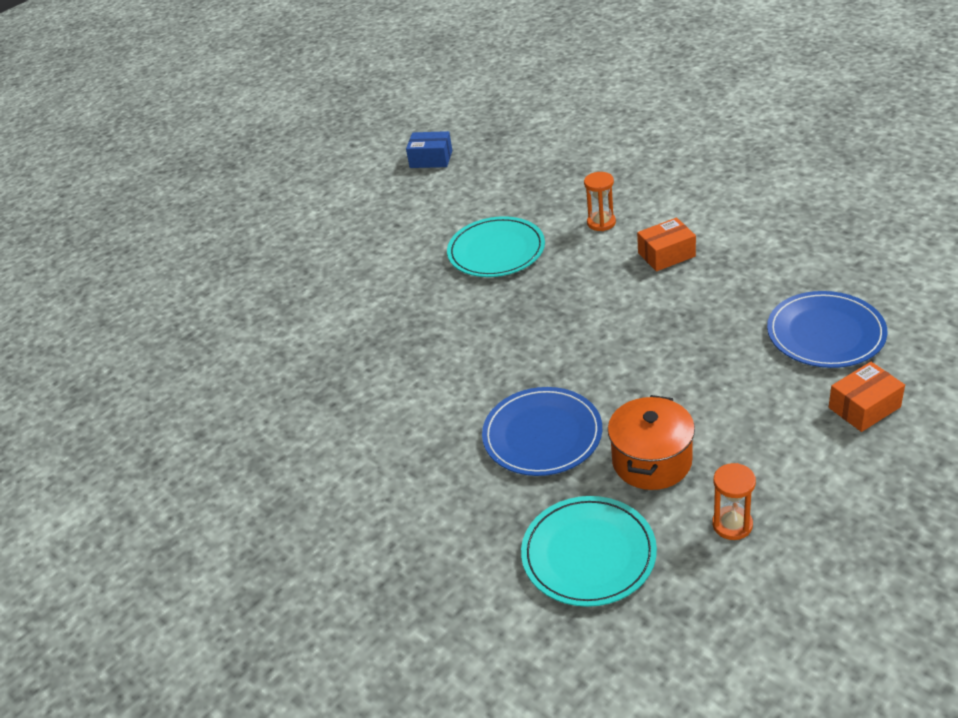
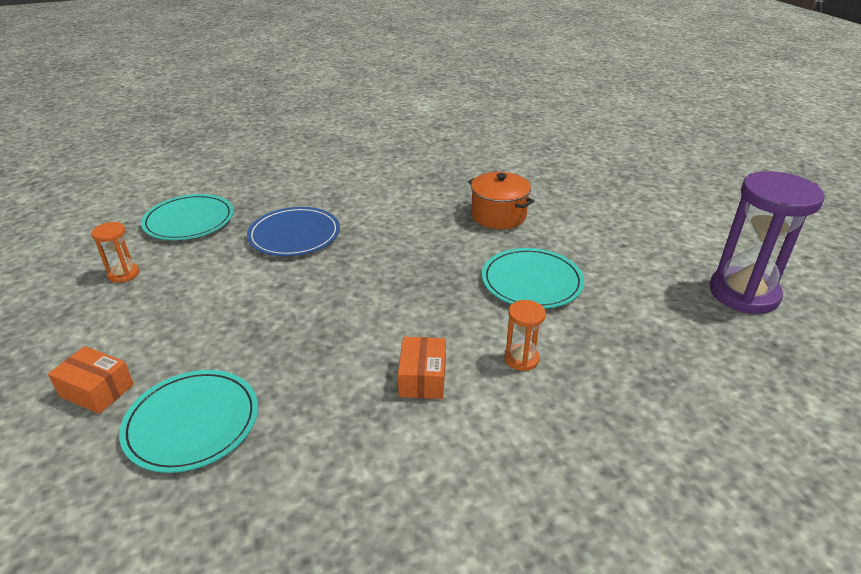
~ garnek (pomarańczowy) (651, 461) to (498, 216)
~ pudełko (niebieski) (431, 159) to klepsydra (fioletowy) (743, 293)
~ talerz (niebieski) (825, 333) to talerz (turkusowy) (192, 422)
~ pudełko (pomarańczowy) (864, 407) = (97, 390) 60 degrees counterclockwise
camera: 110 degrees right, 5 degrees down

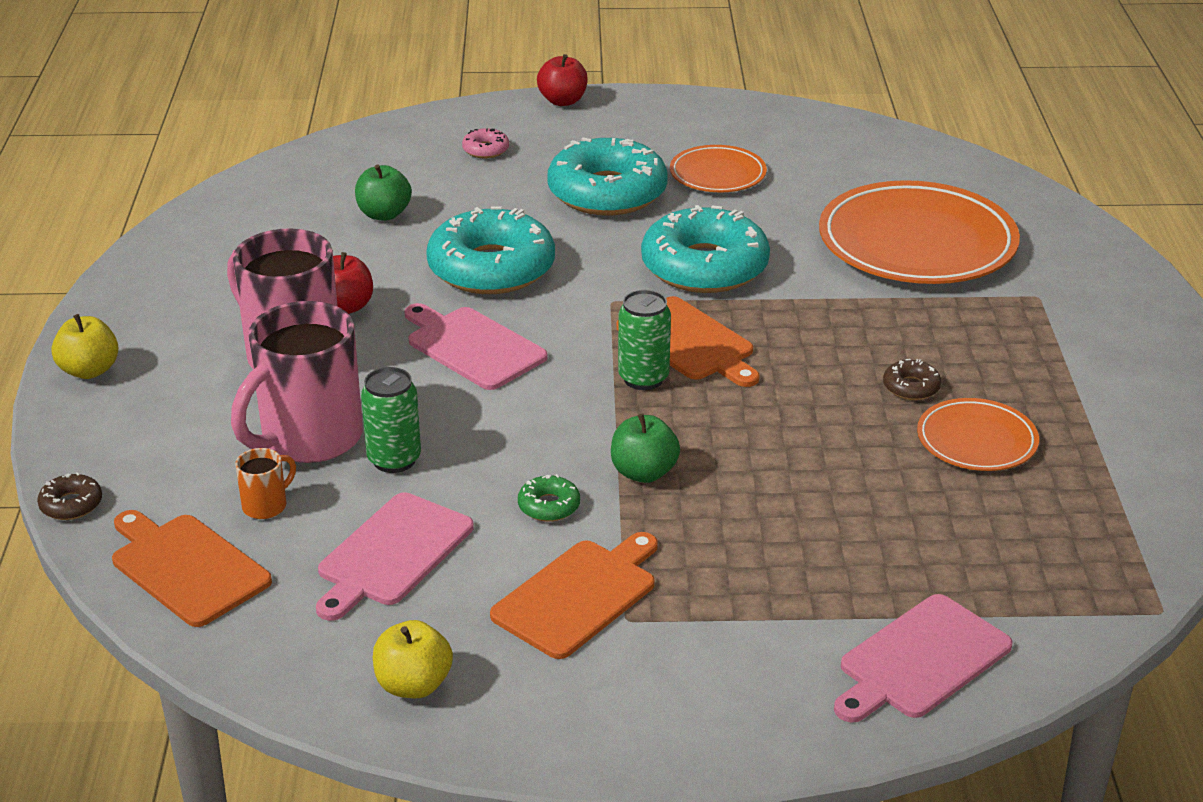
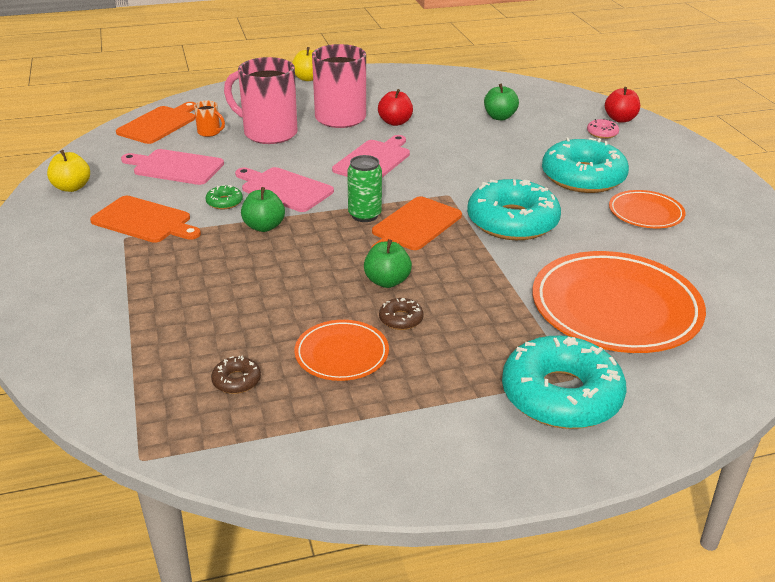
- puszka (zielony) (394, 460)
+ jabłko (zielony) (387, 281)
~ donut (brązowy) (71, 504) to (236, 381)
~ donut (turkusowy) (491, 268) to (561, 395)
~ jabłko (czerwony) (563, 101) to (620, 119)
~ deska do krojenia (różowy) (920, 660) to (284, 189)
camera: 75 degrees right, 0 degrees up

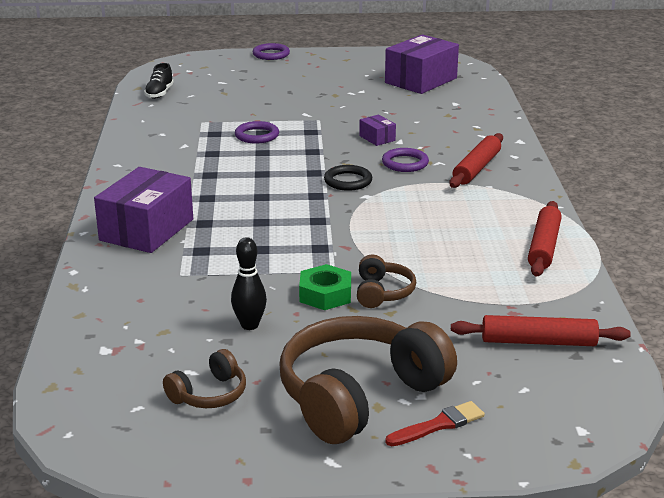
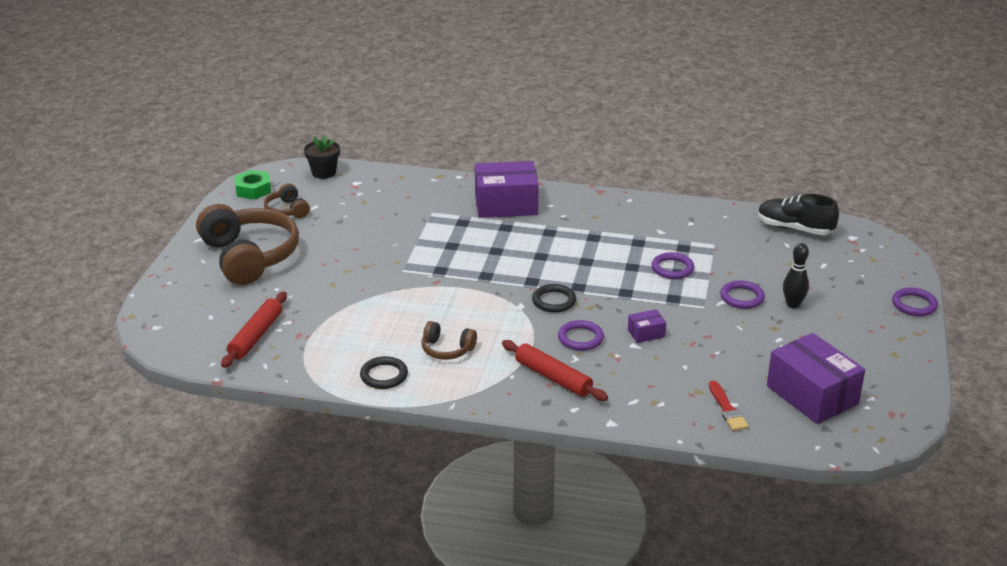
+ doniczka (czarny) (324, 172)
+ pierścień (fioletowy) (742, 297)
~ kręgiel (czarny) (249, 325) to (793, 304)
~ nakrętka (zielony) (325, 294) to (253, 189)
~ słuchawki (brązowy) (382, 292) to (447, 349)
~ pędzel (czerwony) (438, 425) to (727, 409)
~ wałek do ciasta (czerwony) (543, 247) to pierścień (czarny) (384, 375)
~ pudełko (fioletowy) (147, 230) = (506, 204) 45 degrees counterclockwise
~ but (czarny) (159, 93) = (794, 228) x1.57
camera: 105 degrees right, 5 degrees up

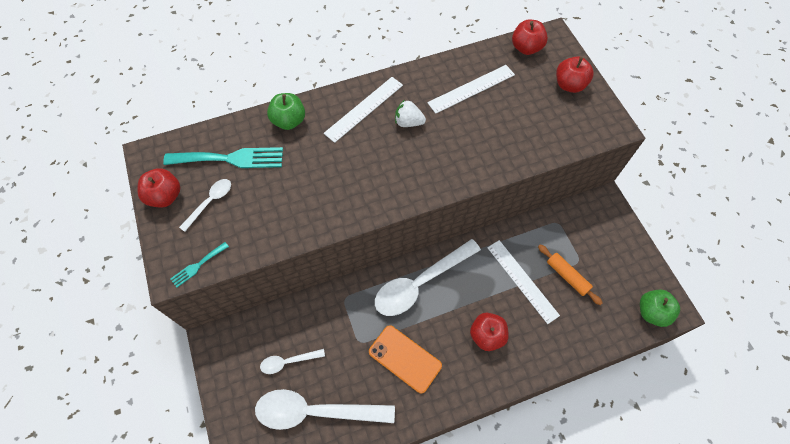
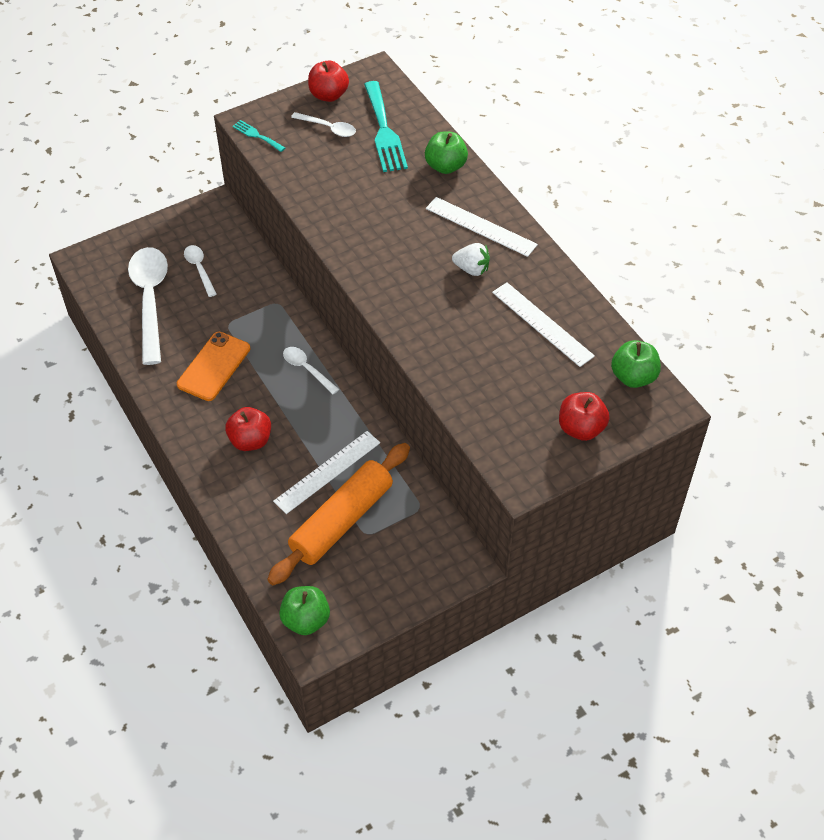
~ jabłko (czerwony) (526, 48) to jabłko (zielony) (633, 377)
~ truskawka (biały) (408, 122) = (472, 269) 105 degrees clockwise
~ łyżka (biały) (420, 283) = (306, 369) x0.49
~ wałek do ciasta (pomarańczowy) (567, 276) = (342, 521) x1.89
camera: 80 degrees right, 10 degrees down

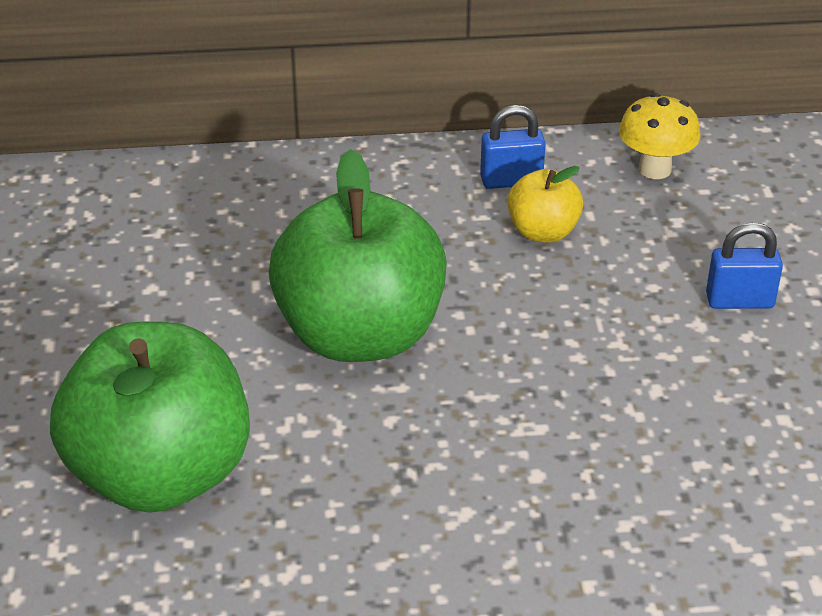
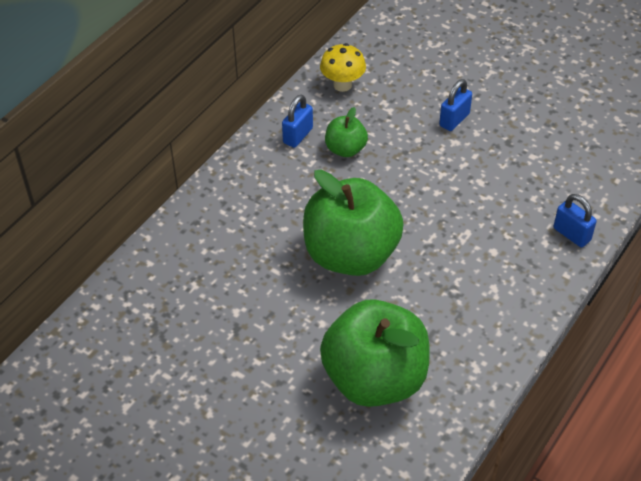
+ kłódka (niebieski) (571, 234)
~ jabłko (żółty) (543, 232) to jabłko (zielony) (345, 149)
camera: 50 degrees left, 10 degrees up

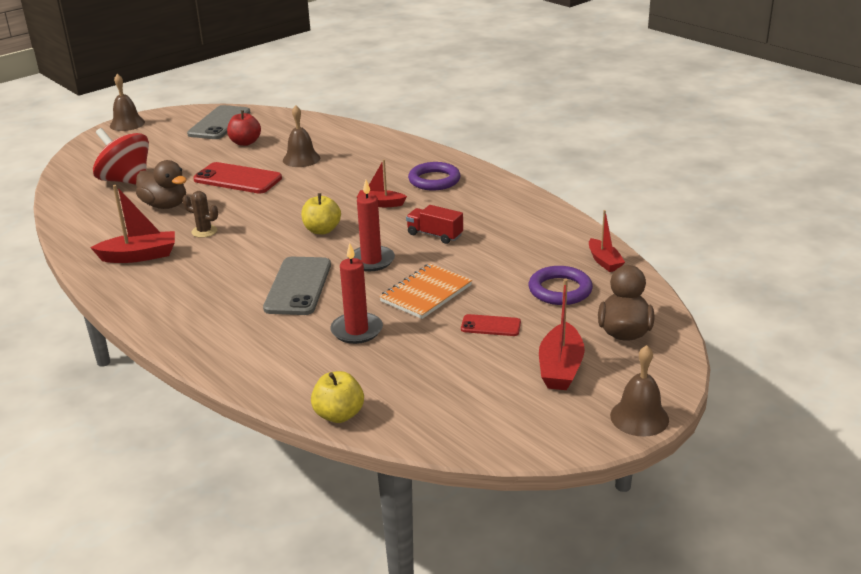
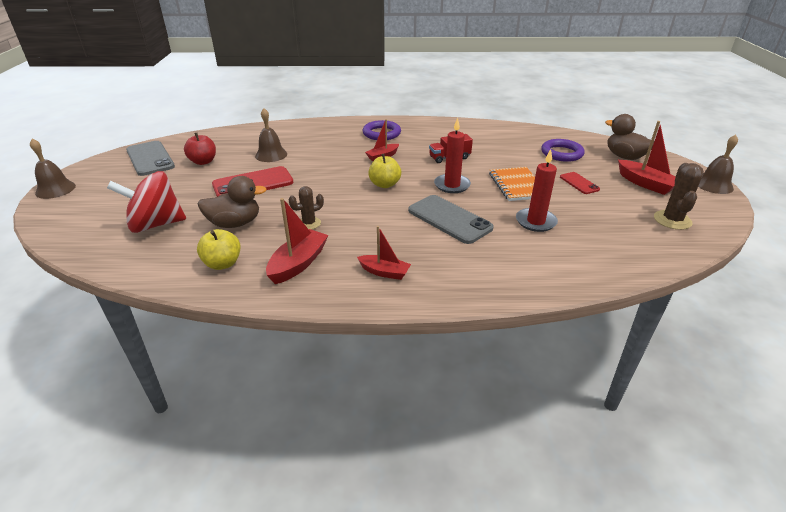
+ kaktus (brązowy) (672, 220)
~ jabłko (żółty) (339, 415) to (223, 263)
~ łódka (czerwony) (604, 261) to (384, 272)
~ telefon (czerwony) (490, 326) = (579, 183) 75 degrees counterclockwise
camera: 50 degrees left, 5 degrees up

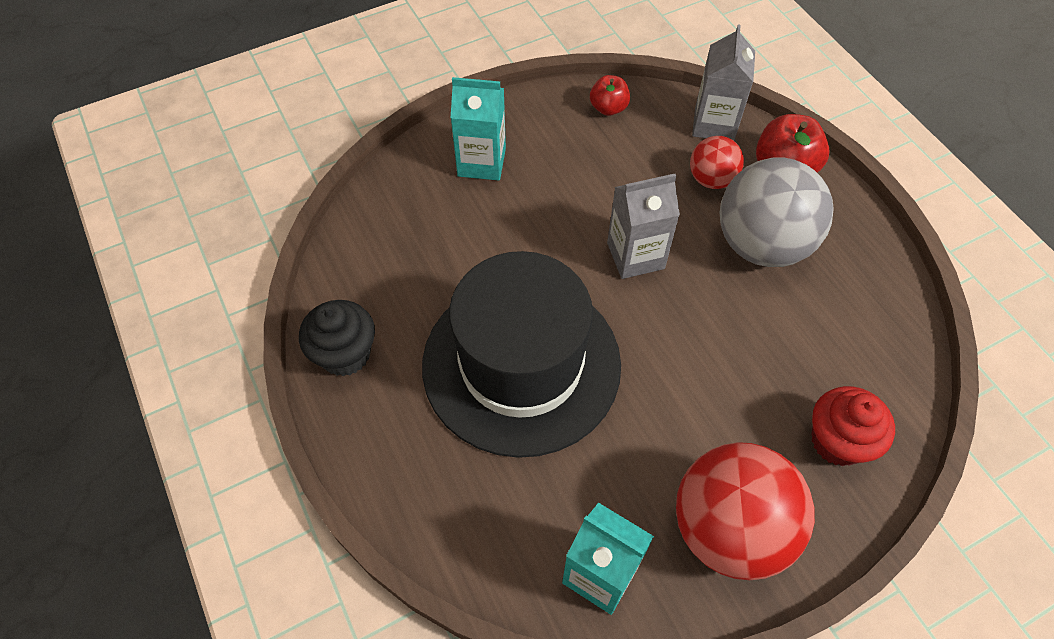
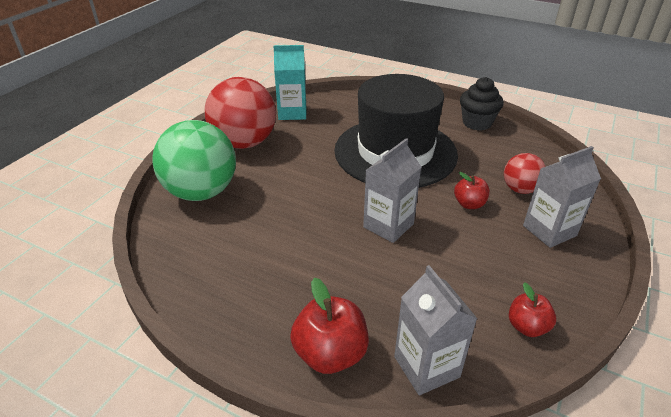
- piłka (szary) (761, 244)
+ jabłko (czerwony) (469, 204)
~ piłka (czerwony) (711, 179) to (520, 189)
~ muffinka (czerwony) (837, 441) to piłka (zielony) (201, 192)
~ karton mleka (turkusowy) (481, 162) to karton mleka (szary) (549, 230)
camera: 145 degrees right, 20 degrees down

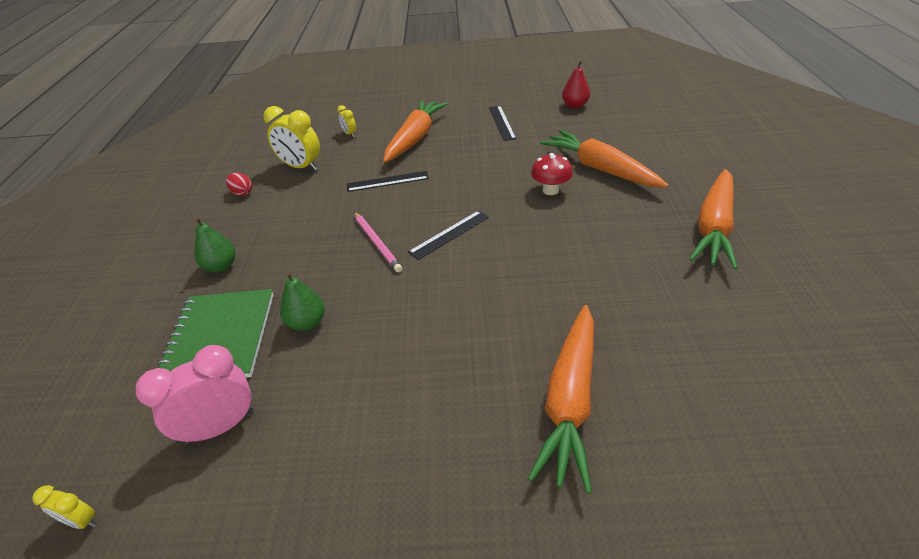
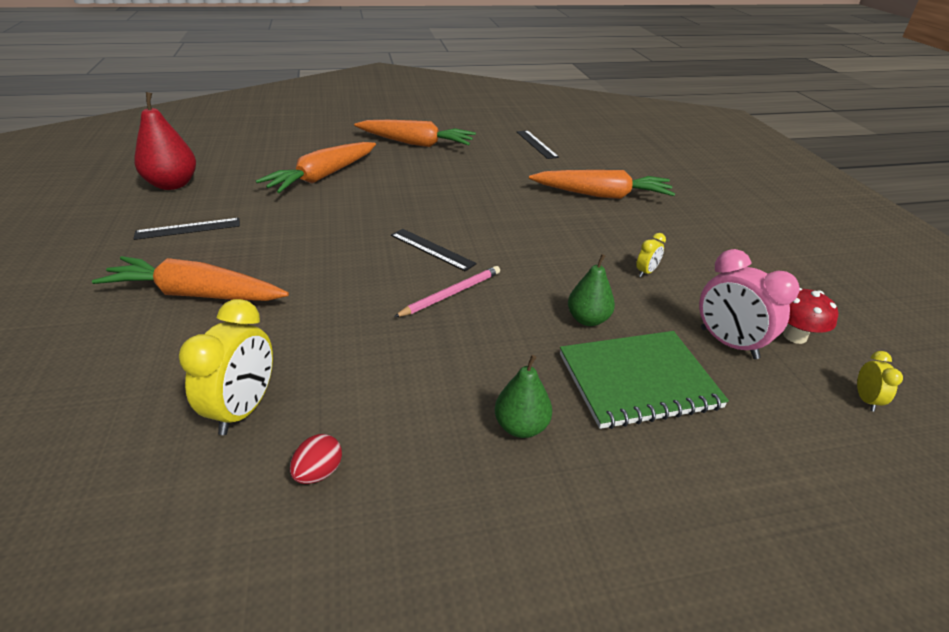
~ budzik (żółty) (349, 134) to (646, 272)
~ linijka (czarny) (387, 181) to (537, 144)
~ grzyb (czerwony) (550, 190) to (794, 336)
~ gruszka (czerwony) (575, 106) = (172, 185) x1.60
camera: 105 degrees left, 5 degrees down

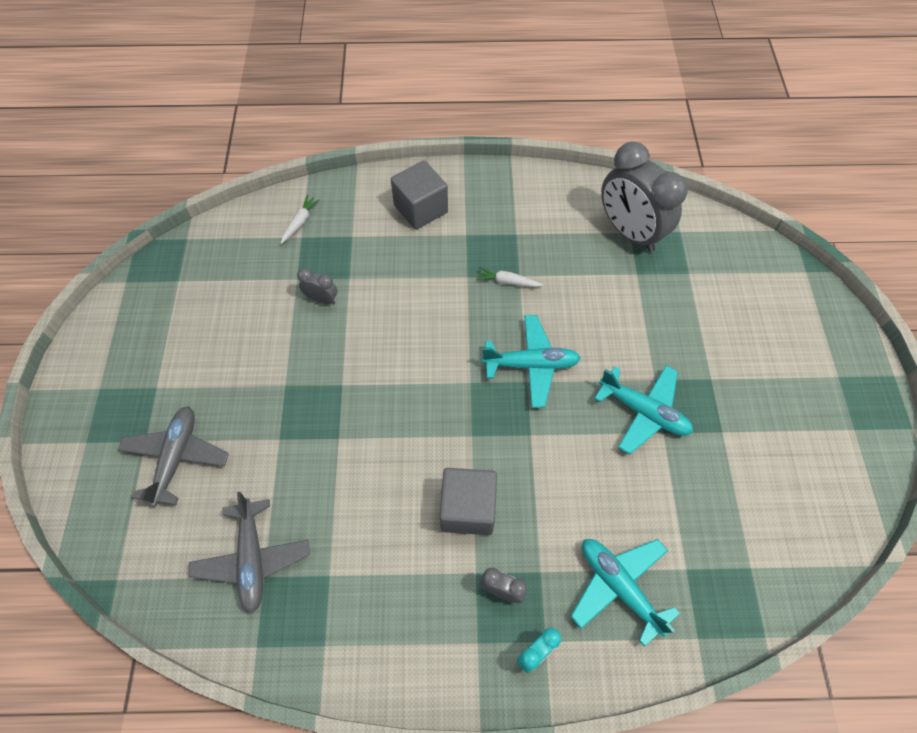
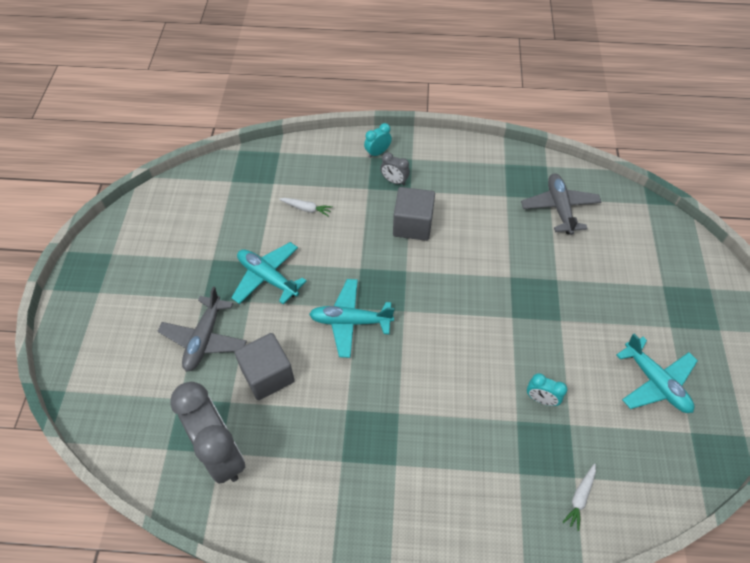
~ samolot (szary) (176, 457) to (204, 339)
~ sześcian (szary) (421, 209) to (268, 375)
~ marchewka (biały) (507, 282) to (306, 209)
~ samolot (turkusowy) (619, 586) to (655, 382)
~ budzik (szary) (322, 299) to budzik (turkusowy) (541, 399)
camera: 175 degrees left, 5 degrees down

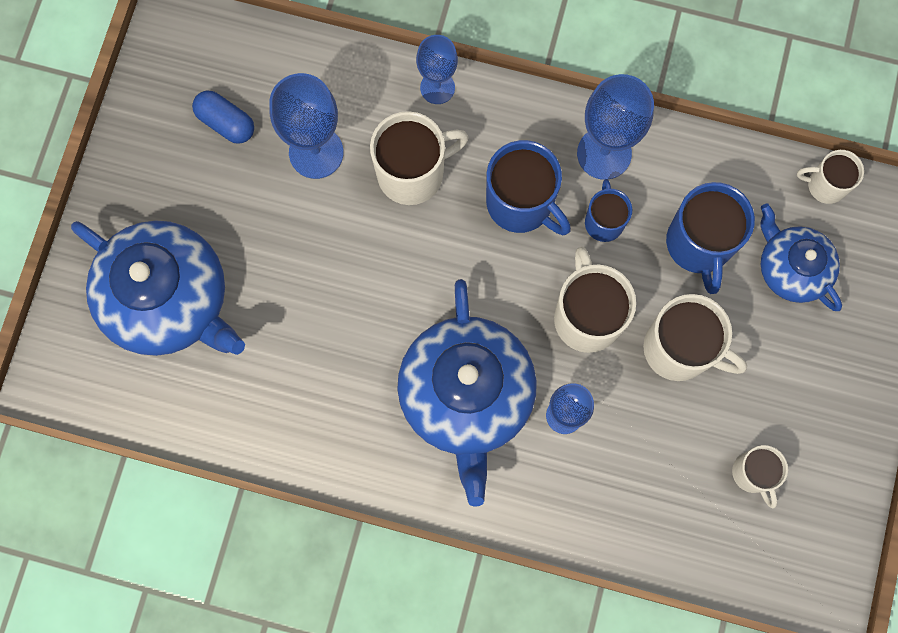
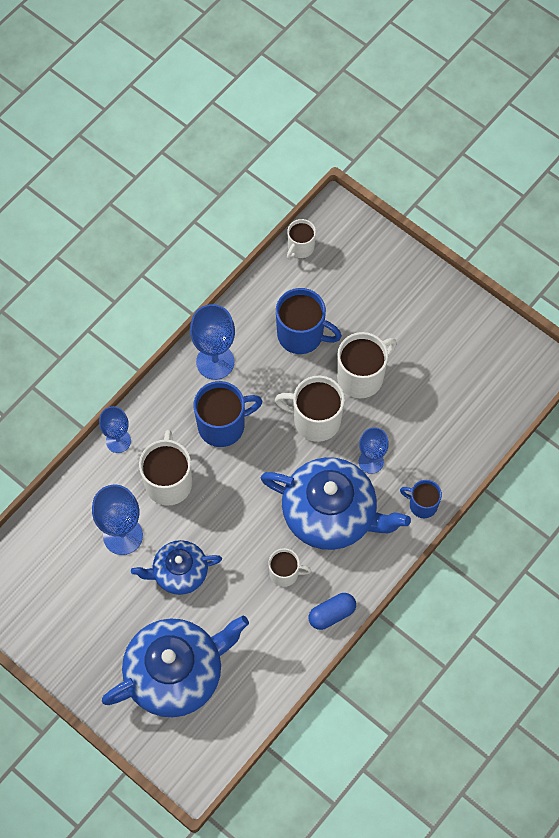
~ kapsułka (niebieski) (226, 123) to (332, 614)
~ kubek (niebieski) (604, 221) to (422, 505)
~ kubek (biały) (753, 474) to (285, 573)
~ imbryk (niebieski) (791, 268) to (179, 572)
camera: 65 degrees left, 10 degrees down

